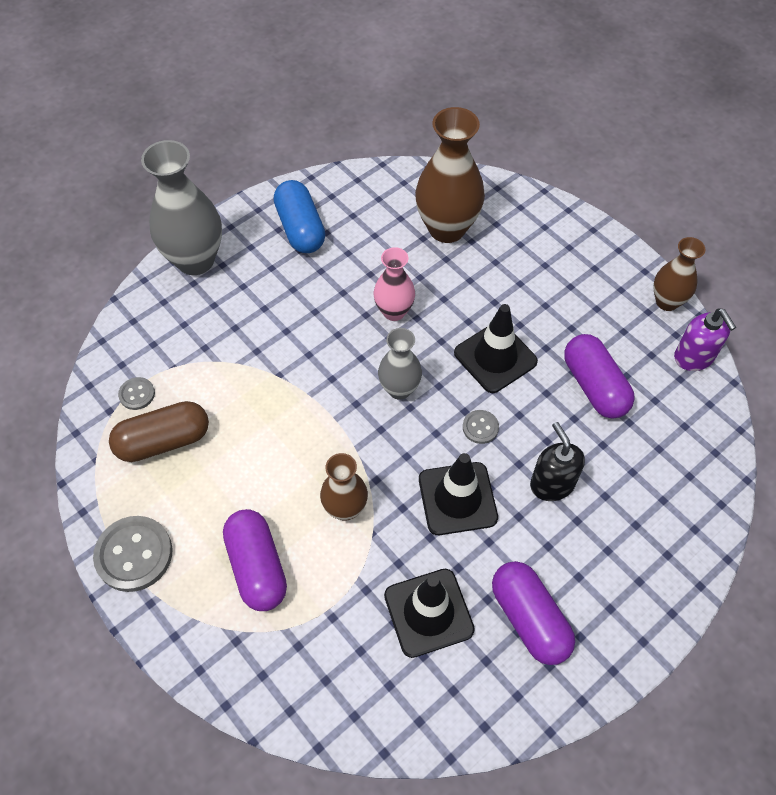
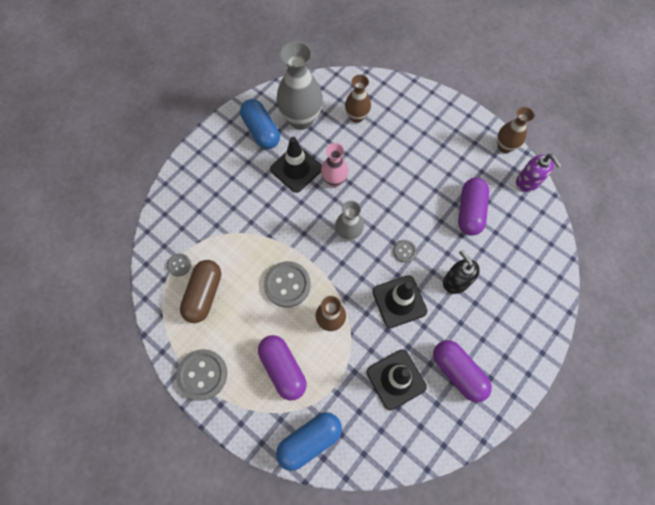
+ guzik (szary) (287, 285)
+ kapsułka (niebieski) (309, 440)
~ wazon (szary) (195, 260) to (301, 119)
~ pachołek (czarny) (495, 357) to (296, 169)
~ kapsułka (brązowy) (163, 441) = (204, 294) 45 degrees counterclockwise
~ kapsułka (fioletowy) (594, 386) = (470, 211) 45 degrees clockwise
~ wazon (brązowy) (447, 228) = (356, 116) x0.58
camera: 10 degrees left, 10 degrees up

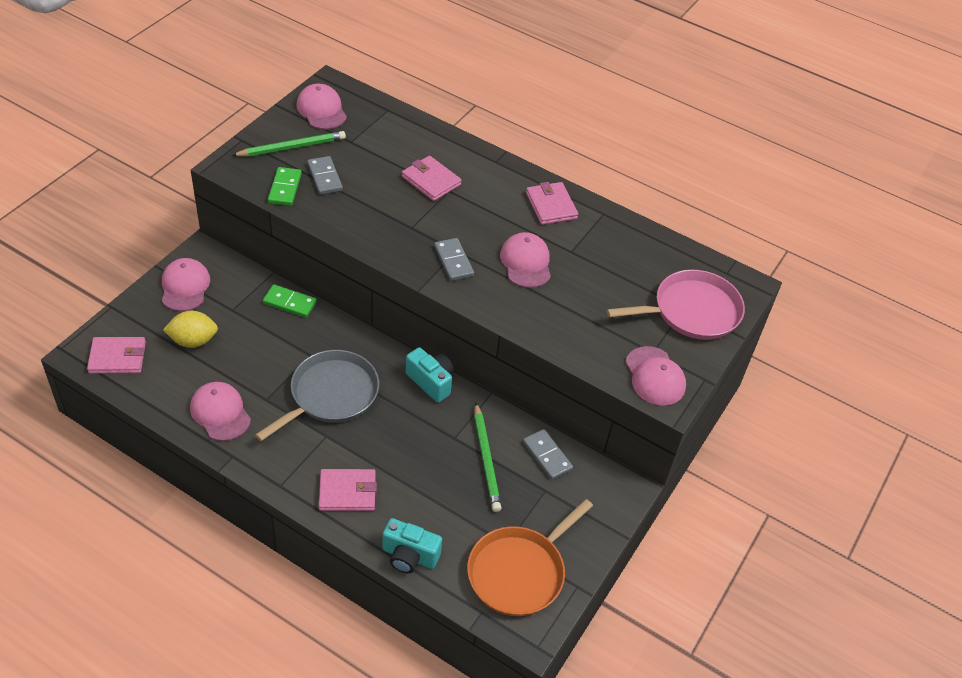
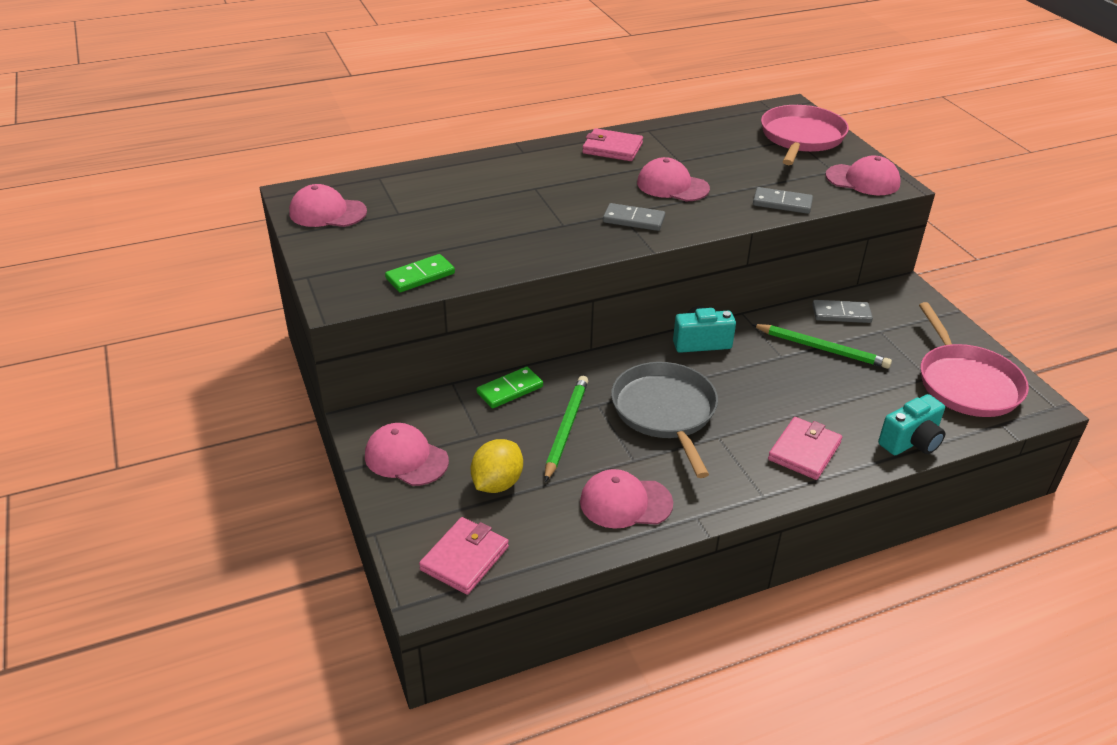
- portfel (różowy) (431, 181)
~ ołówek (zielony) (291, 147) to (566, 429)
~ kostka domina (szary) (325, 177) to (782, 203)
~ patelnia (pomarańczowy) (519, 572) to patelnia (różowy) (966, 383)
~ kostka domina (zielony) (285, 188) = (420, 276) 75 degrees counterclockwise
camera: 50 degrees left, 10 degrees down

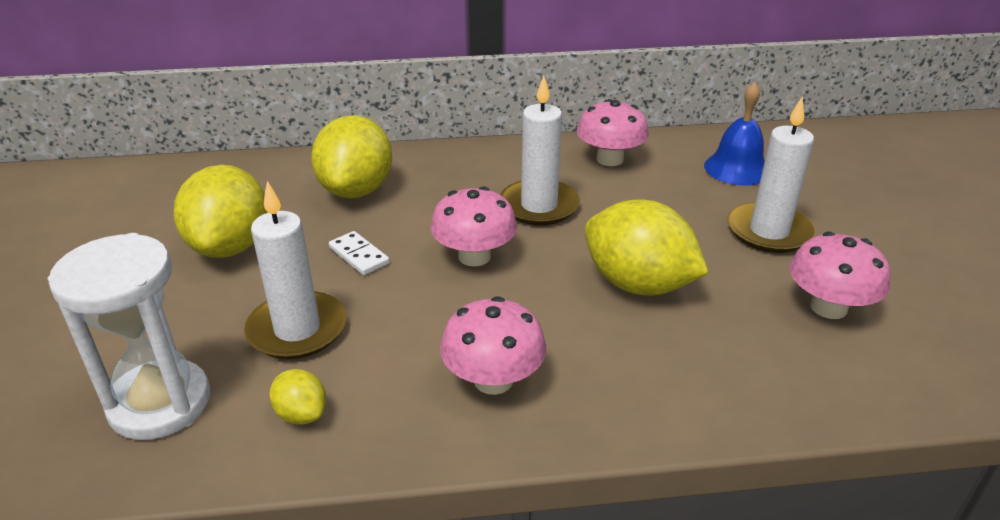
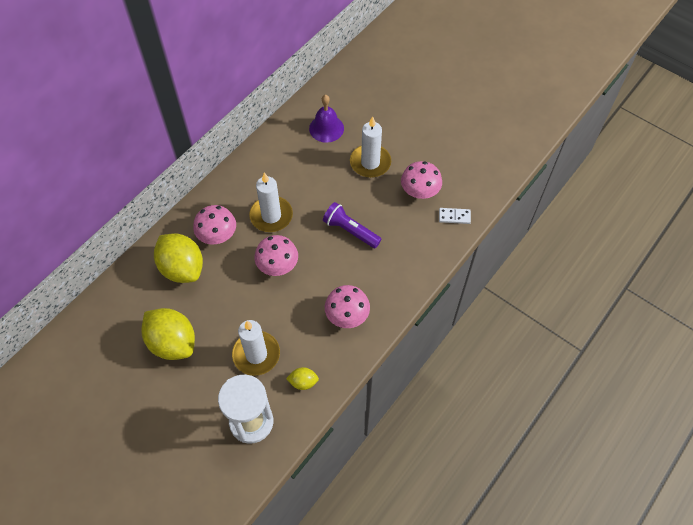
~ kostka domina (biały) (359, 255) to (454, 217)
~ grzyb (różowy) (610, 159) to (217, 235)
~ cytryna (żółty) (638, 284) to latarka (fioletowy) (350, 231)
~ dzwonek (niebieski) (737, 168) to dzwonek (fioletowy) (326, 128)
camera: 45 degrees left, 25 degrees up

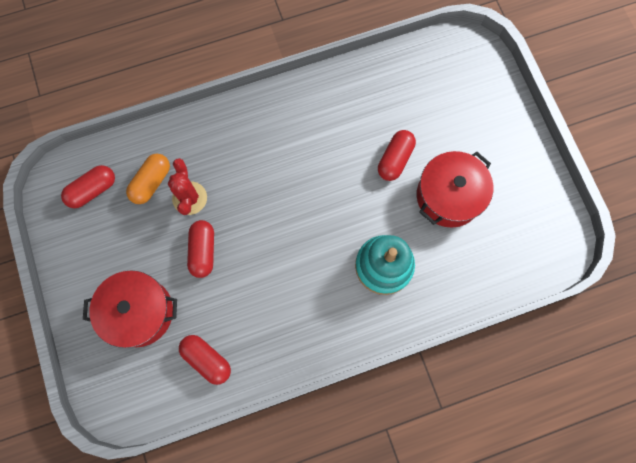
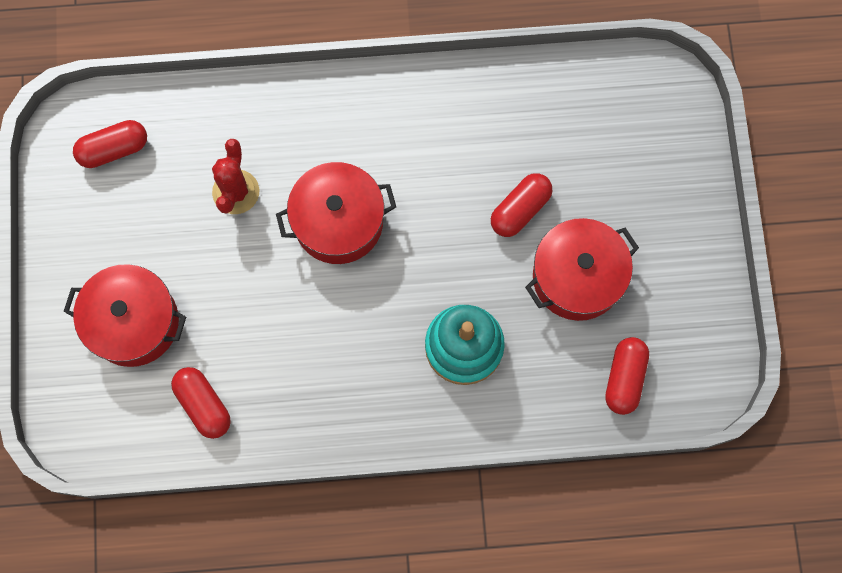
- kapsułka (pomarańczowy) (151, 182)
+ garnek (czerwony) (338, 222)
~ kapsułka (czerwony) (203, 251) to (624, 378)
camera: 15 degrees right, 0 degrees up

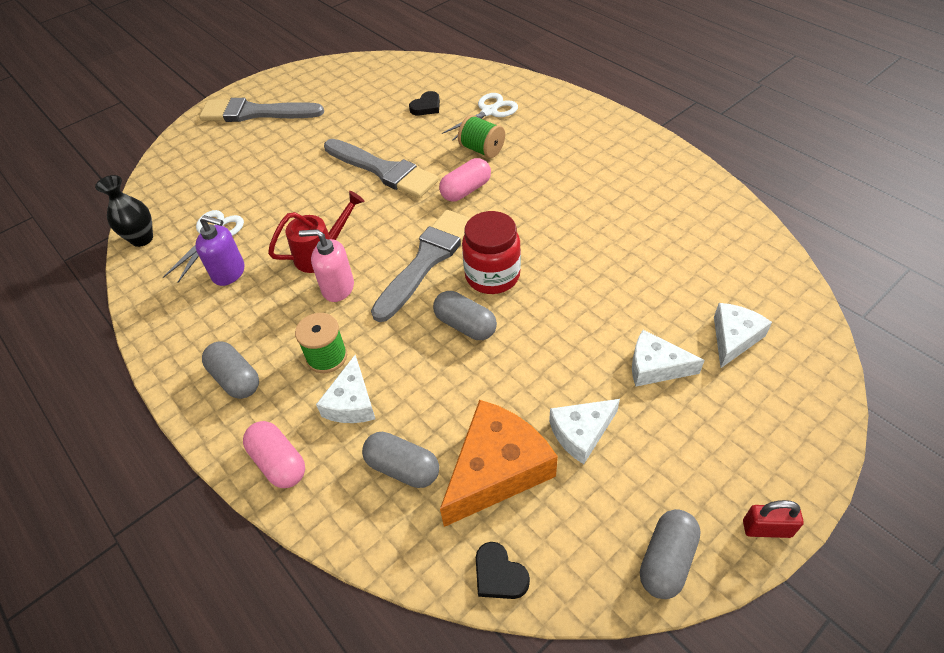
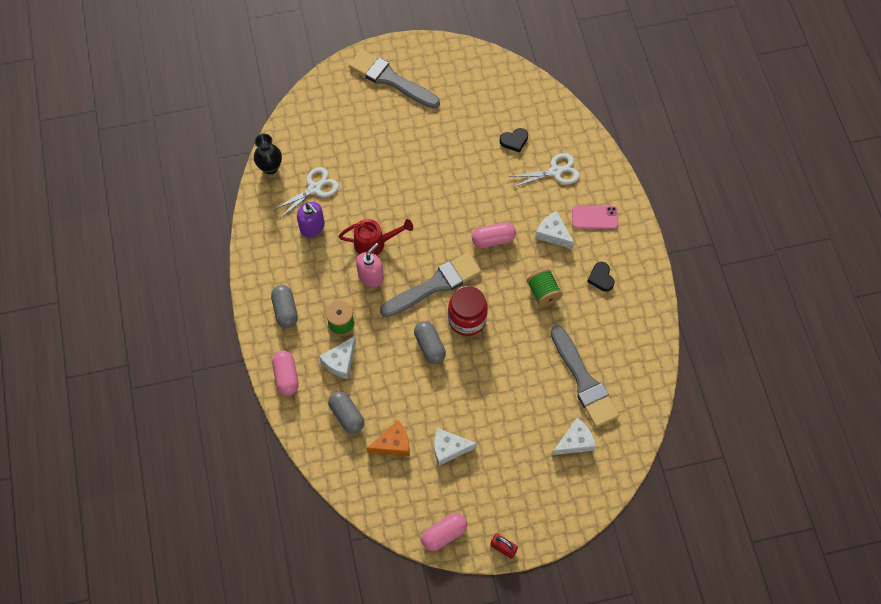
+ telefon (różowy) (594, 217)
~ pędzel (szary) (383, 170) to (584, 381)
~ szpulka (zielony) (482, 149) to (543, 293)
~ serce (czarny) (499, 574) to (601, 278)
~ ser (biały) (655, 367) to (553, 234)
~ kapsułka (szary) (666, 560) to kapsułka (różowy) (444, 534)
~ dozownik mydła (różowy) (337, 288) = (371, 276) 90 degrees clockwise
~ ser (pomarańczowy) (496, 470) = (393, 443) x0.60
camera: 25 degrees right, 15 degrees up

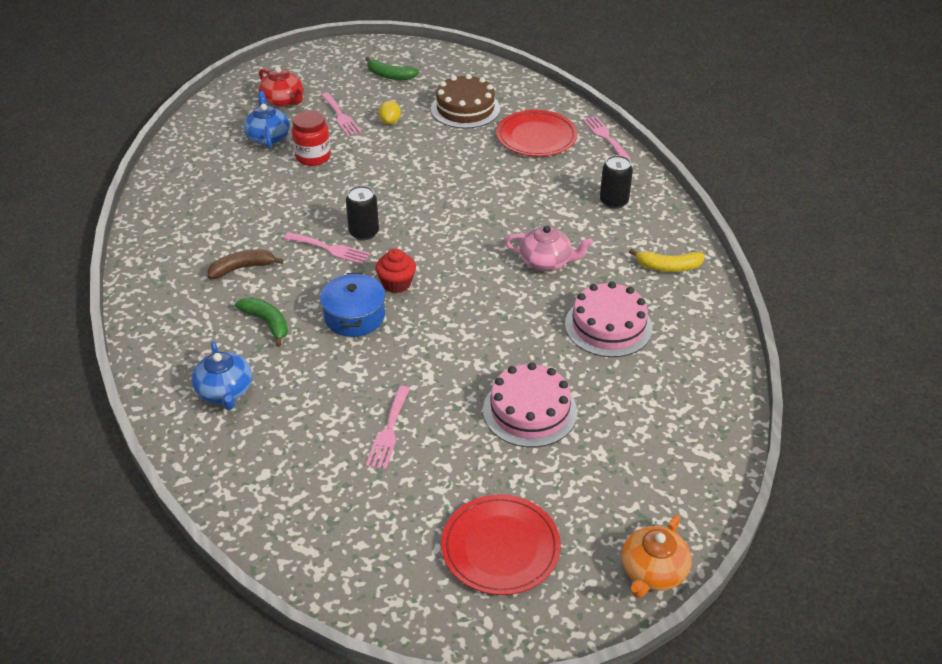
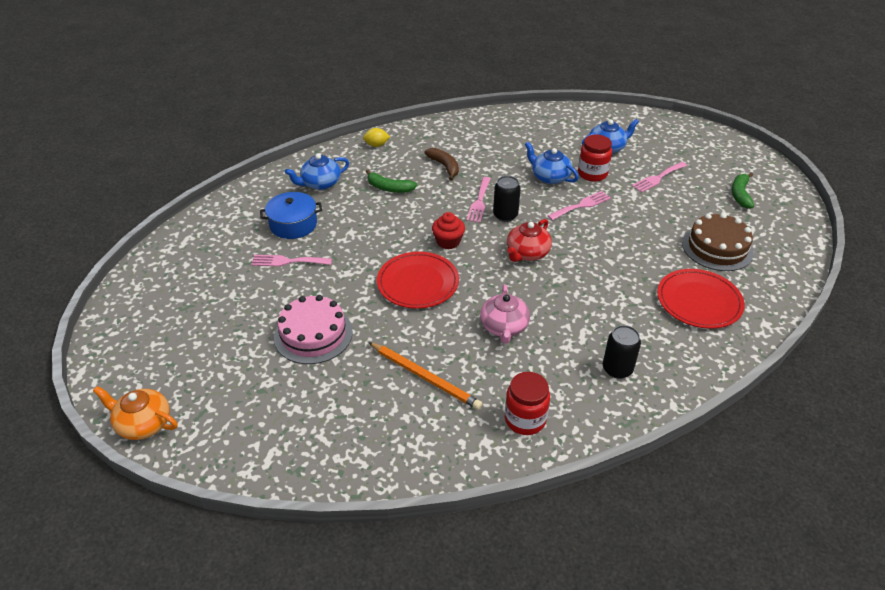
+ imbryk (niebieski) (549, 177)
~ imbryk (czerwony) (283, 101) to (527, 253)
~ garnek (niebieski) (354, 316) to (293, 224)
~ cytryna (żółty) (390, 122) to (376, 145)
~ talerz (czerwony) (500, 547) to (418, 283)
~ widelec (różowy) (605, 136) to (581, 205)
~ tort (różowy) (608, 326) to ołówek (pomarańczowy) (425, 377)
~ banan (żółty) (668, 267) to słoik (czerwony) (525, 419)
~ banan (zielony) (267, 323) = (389, 188) 75 degrees clockwise
camera: 80 degrees right, 0 degrees up

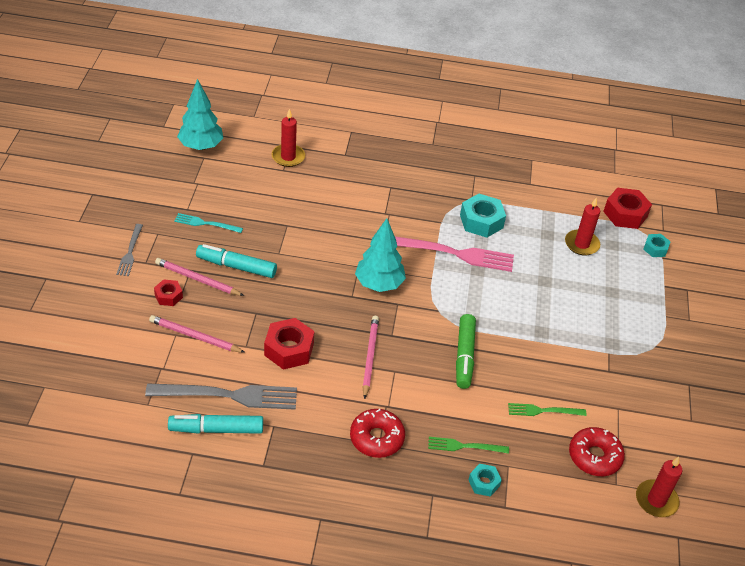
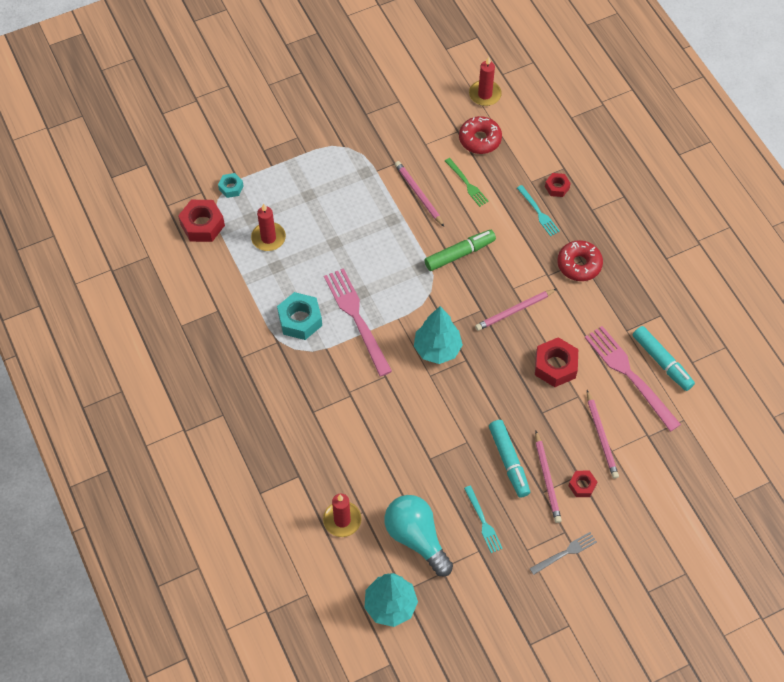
+ żarówka (turkusowy) (416, 538)
+ ołówek (różowy) (418, 194)
~ widelec (szary) (228, 395) to widelec (różowy) (629, 375)
~ widelec (zielony) (464, 446) to widelec (turkusowy) (538, 212)
~ nakrętka (turkusowy) (484, 483) to nakrętka (czerwony) (557, 187)
camera: 120 degrees left, 15 degrees up

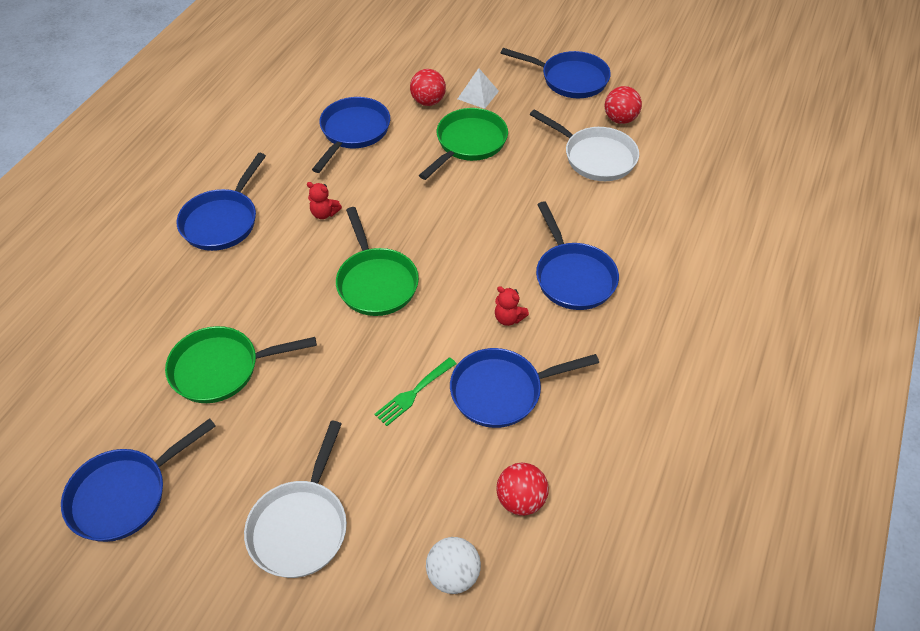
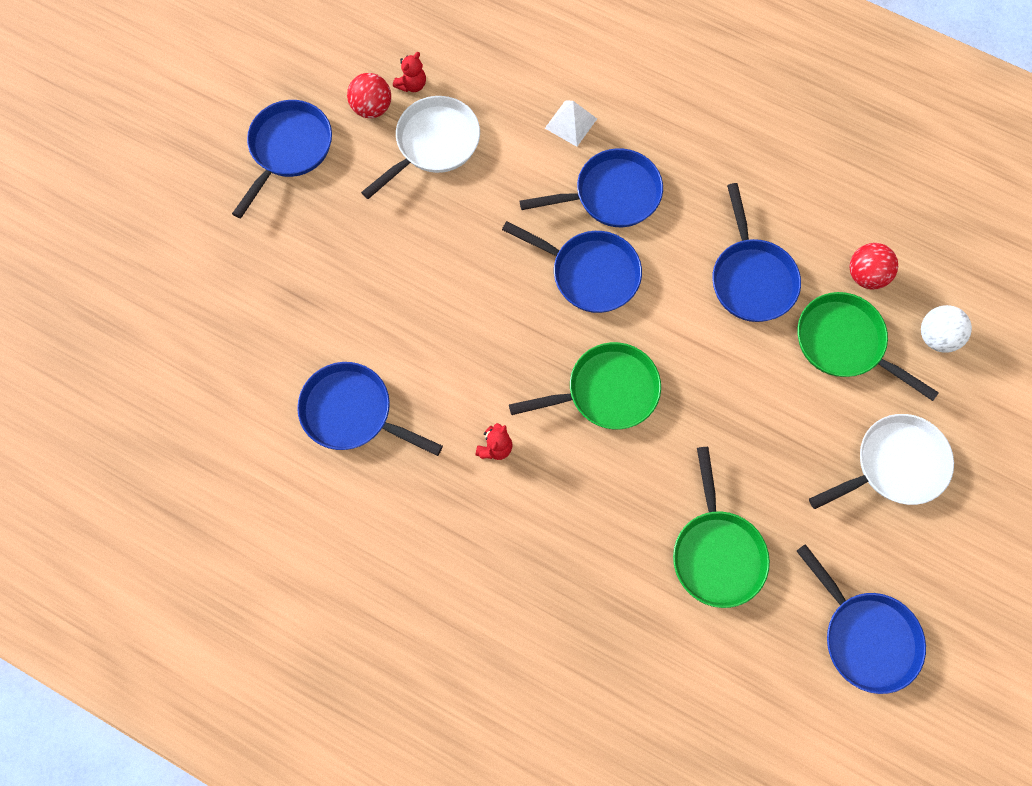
- widelec (zielony) (413, 393)
- piłka (czerwony) (428, 101)
~ patelnia (niebieski) (222, 221) to (589, 273)
~ patelnia (zielony) (468, 143) to (844, 343)
~ piramida (biały) (478, 95) to (571, 123)
~ miś (czerwony) (508, 318) to (412, 84)
~ patelnia (biały) (301, 526) = (894, 465) 45 degrees counterclockwise
camera: 85 degrees left, 20 degrees up

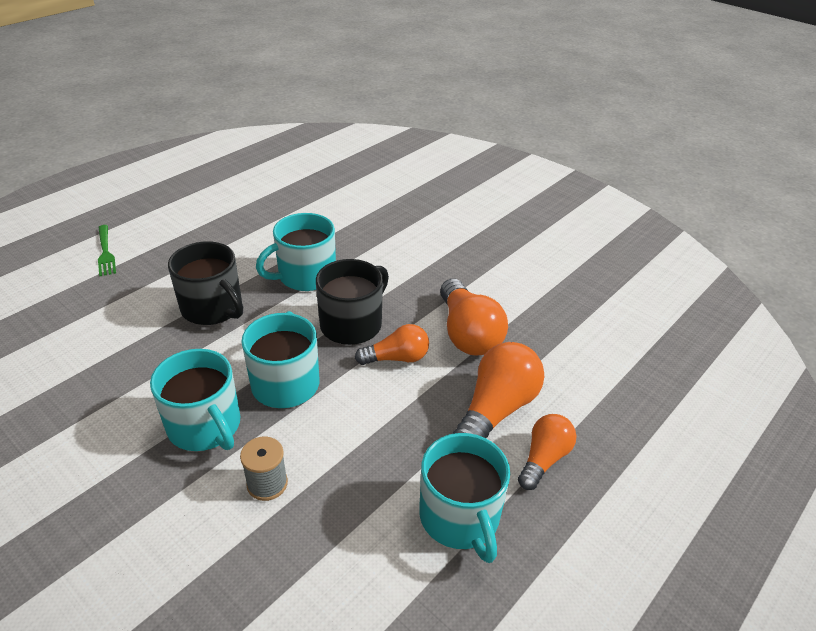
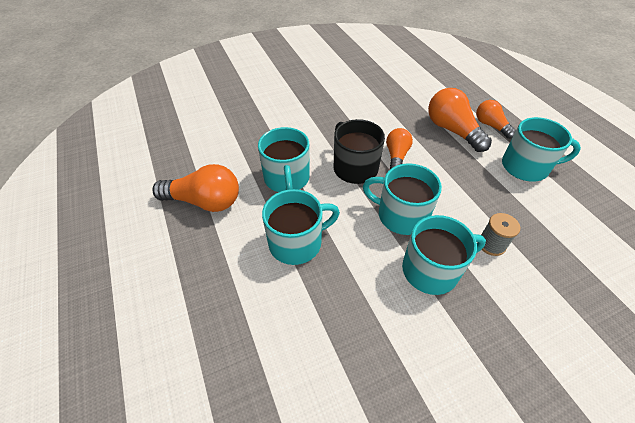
- widelec (zielony) (105, 252)
~ żarówka (pomarańczowy) (467, 333) to (204, 201)
~ kubek (czarny) (213, 308) to kubek (turkusowy) (297, 242)
camera: 65 degrees left, 10 degrees up

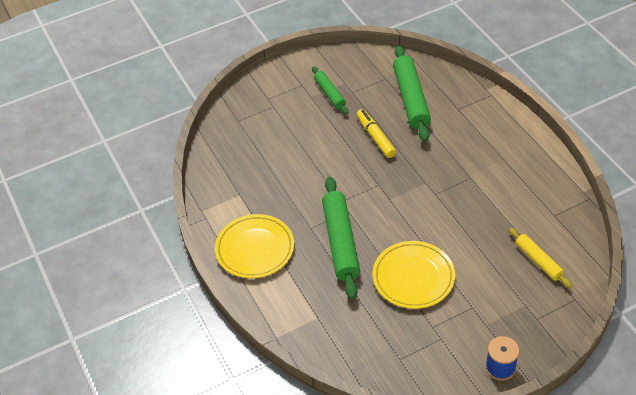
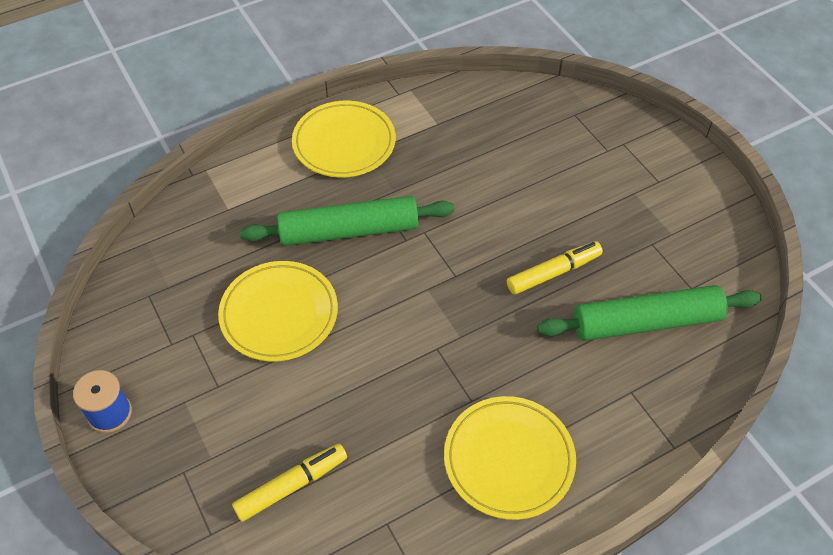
- wałek do ciasta (zielony) (330, 94)
+ talerz (żółty) (509, 459)
~ wałek do ciasta (żółty) (538, 261) to flamaster (żółty) (292, 486)
camera: 85 degrees right, 5 degrees up

